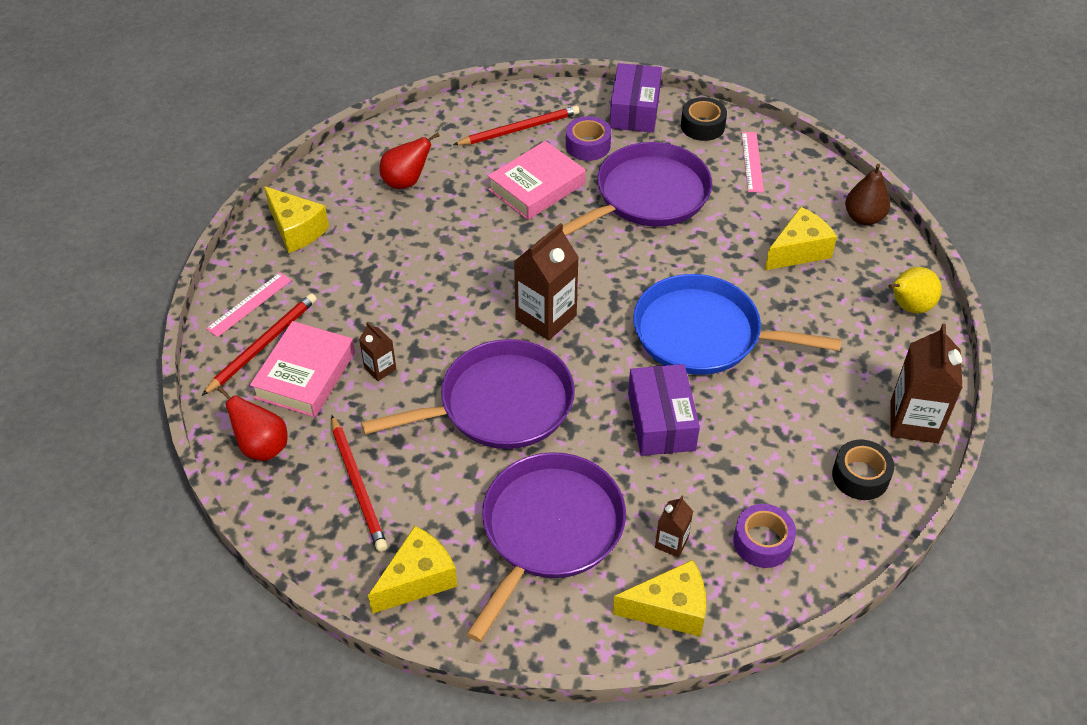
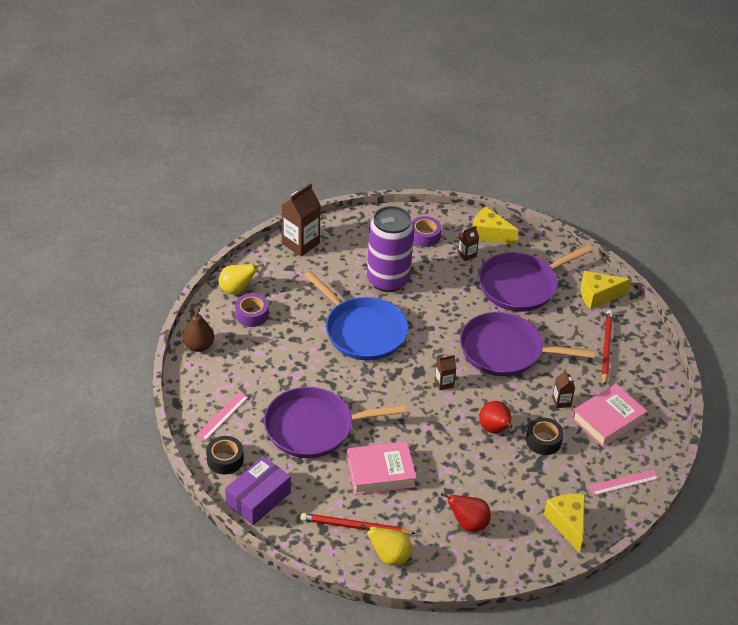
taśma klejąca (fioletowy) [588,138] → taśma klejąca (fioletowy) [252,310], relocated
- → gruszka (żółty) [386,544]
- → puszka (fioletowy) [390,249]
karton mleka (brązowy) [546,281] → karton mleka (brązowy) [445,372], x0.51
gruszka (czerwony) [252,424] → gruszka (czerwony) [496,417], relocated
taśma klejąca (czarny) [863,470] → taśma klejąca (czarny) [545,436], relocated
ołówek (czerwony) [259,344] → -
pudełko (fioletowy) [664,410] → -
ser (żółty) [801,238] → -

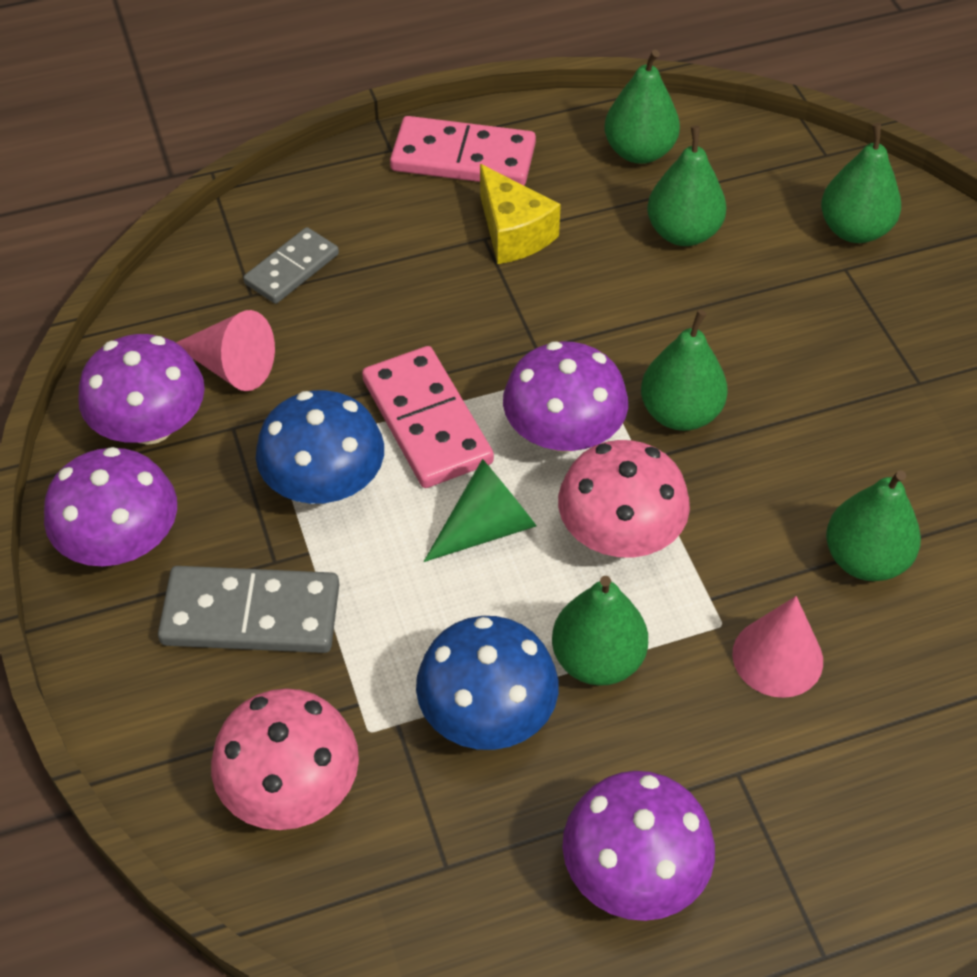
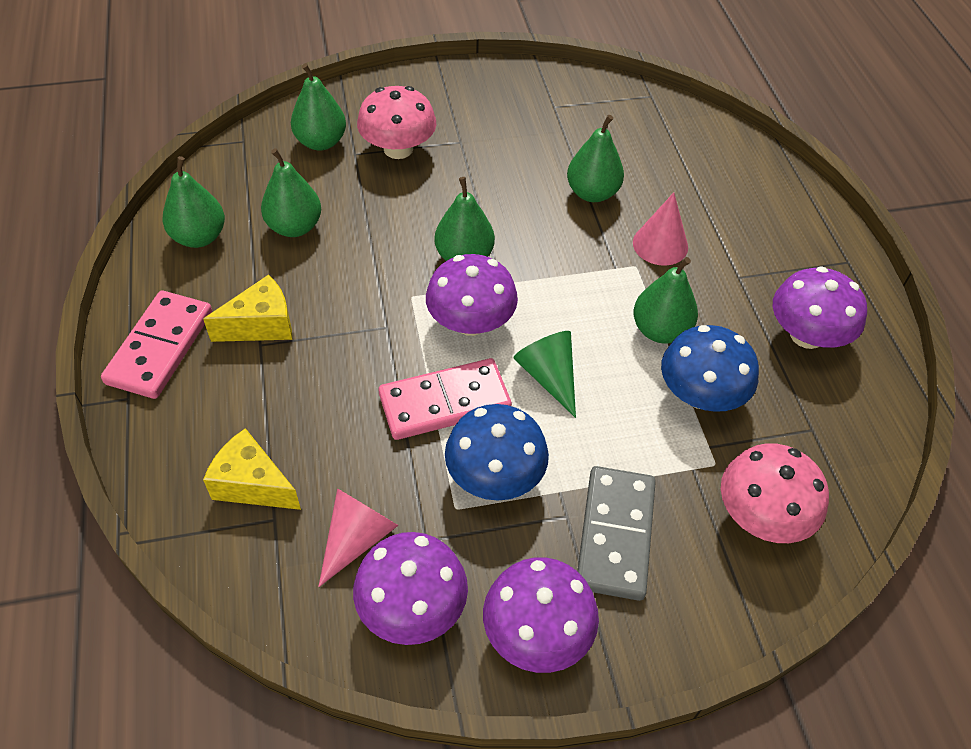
kostka domina (szary) [291,265] → ser (żółty) [252,469]
grzyb (różowy) [624,499] → grzyb (różowy) [396,122], relocated

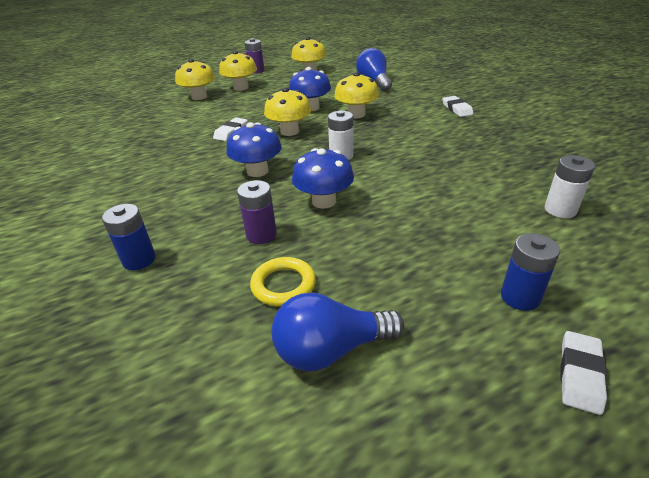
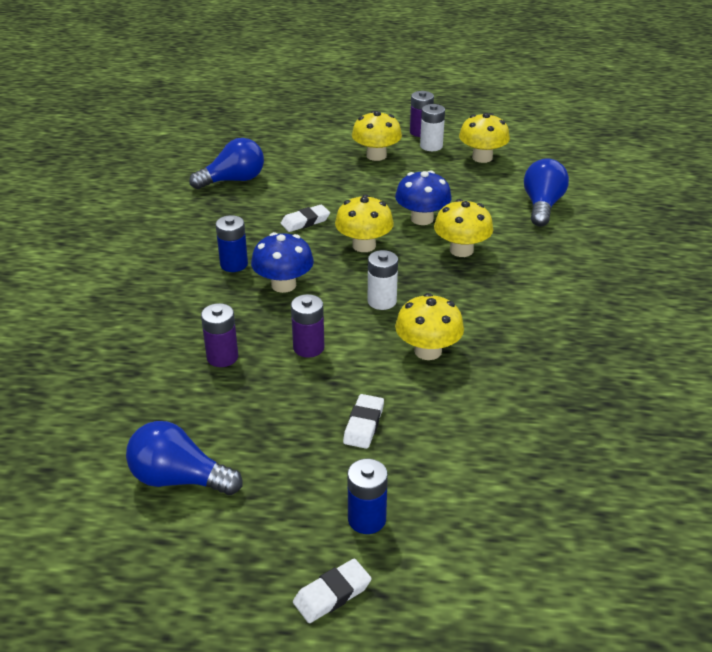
- → żarówka (niebieski) [226,163]
bateria (niebieski) [129,237] → bateria (niebieski) [232,243], relocated
grzyb (niebieski) [323,178] → bateria (fioletowy) [307,326]
gumka do mazania (biały) [458,106] → gumka do mazania (biały) [363,421], relocated
grzyb (żółty) [195,79] → grzyb (żółty) [429,326], relocated
bateria (biały) [570,186] → bateria (biały) [432,127], relocated
pierścień (żółty) [283,282] → -

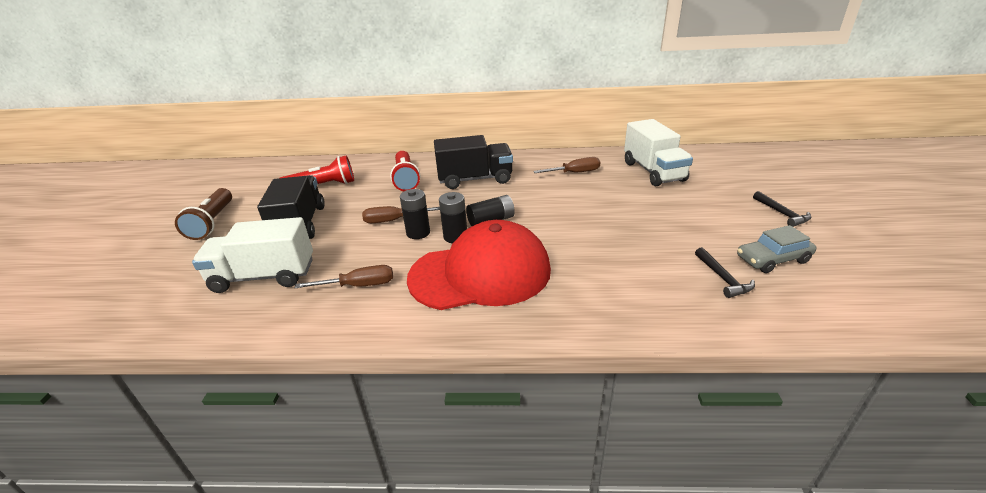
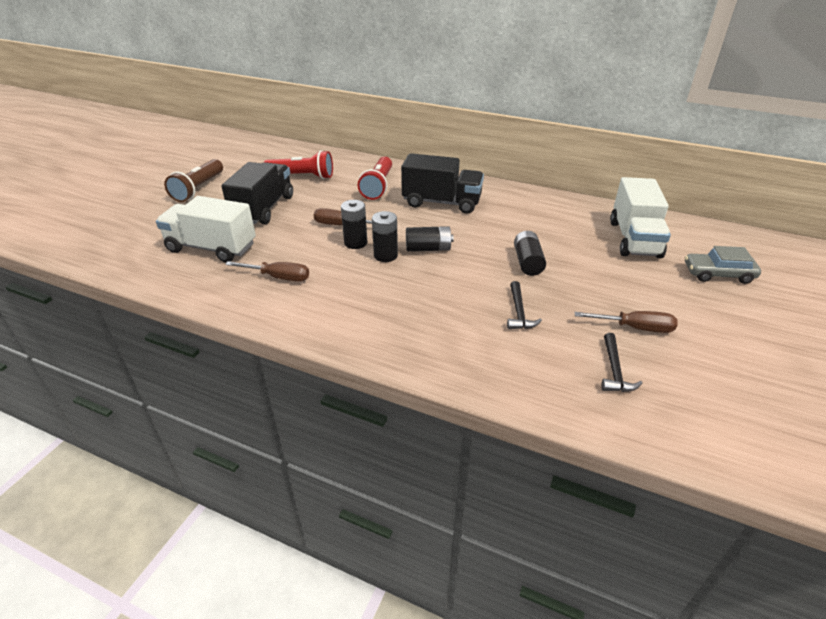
młotek (czarny) [782,209] → młotek (czarny) [524,305], relocated
- → bateria (czarny) [530,253]
śrubokręt (brązowy) [566,165] → śrubokręt (brązowy) [626,322], relocated
samochód (szary) [776,249] → samochód (szary) [723,265], relocated
czapka (czerwony) [479,265] → -

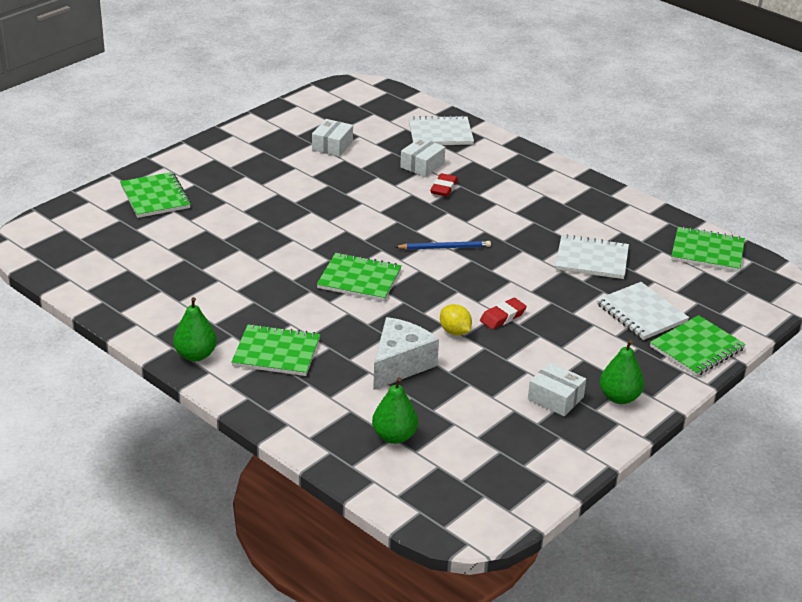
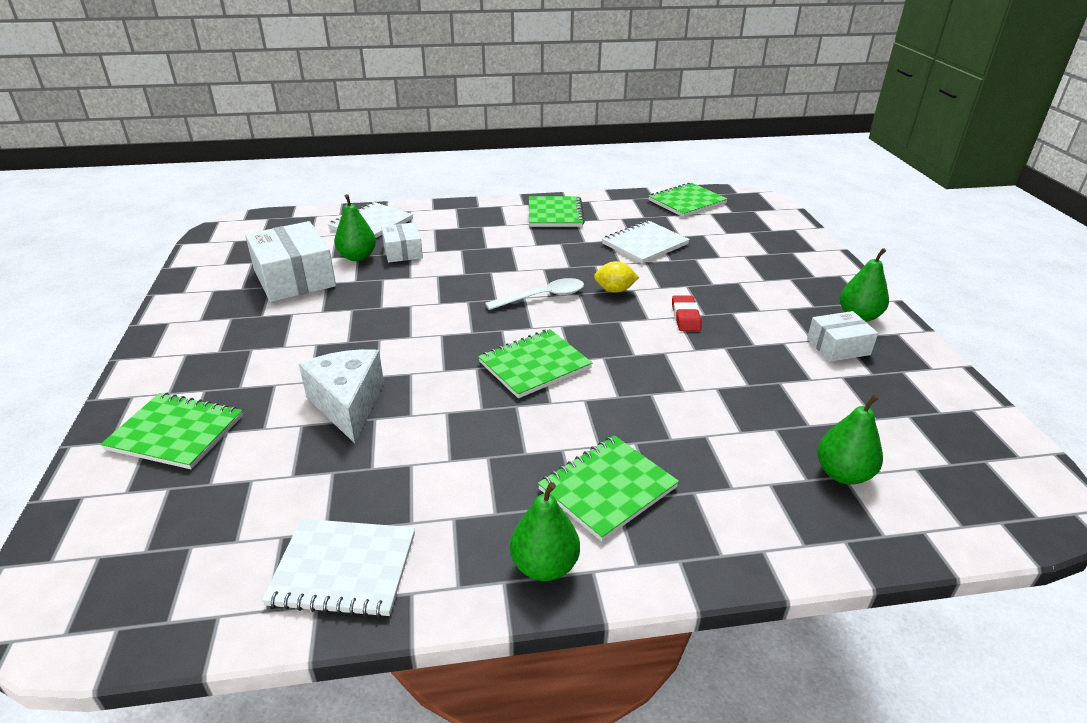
pudełko (biały) [332,138] → pudełko (biały) [290,261], x1.76
zeszyt (biały) [642,311] → zeszyt (biały) [338,568], relocated
ser (biały) [406,353] → ser (biały) [341,396], relocated
- → gruszka (zielony) [355,227]
ołówek (niebieski) [443,245] → łyżka (biały) [534,294]
zeszyt (zielony) [698,345] → zeszyt (zielony) [557,211], relocated
cytryna (żółty) [456,320] → cytryna (żółty) [616,277], relocated
gumka do mazania (czerwony) [444,185] → -

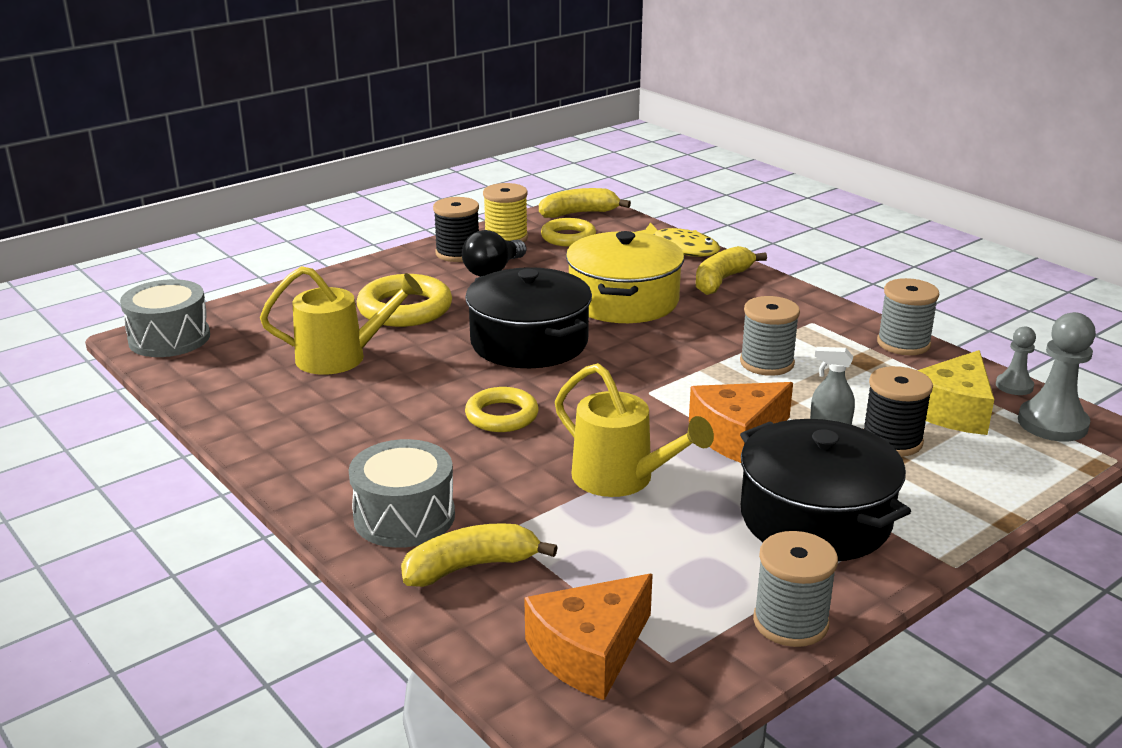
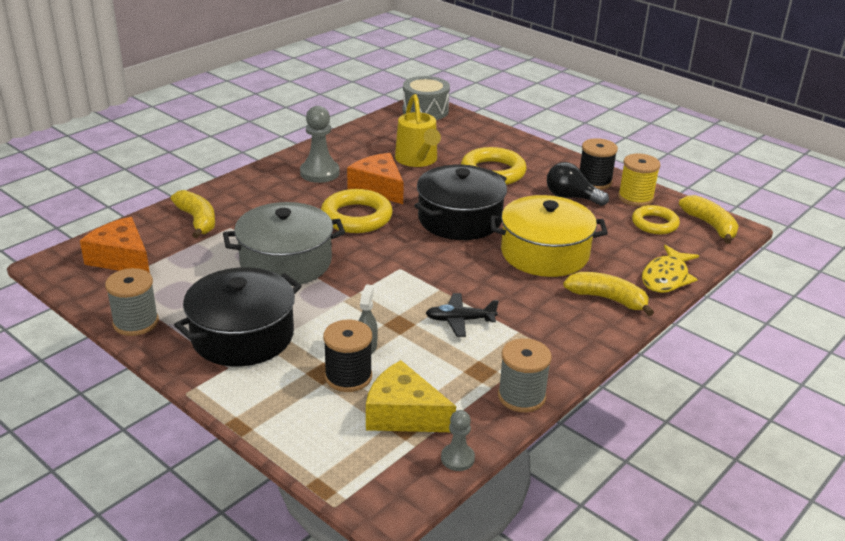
konewka (żółty) [634,430] → garnek (szary) [284,244]
pionek (szary) [1057,377] → pionek (szary) [320,144], relocated
pierścień (żółty) [502,409] → pierścień (żółty) [357,211], x1.52
ser (pomarańczowy) [741,422] → ser (pomarańczowy) [375,178], relocated
szpulka (szary) [770,336] → samolot (czarny) [462,315]
bęben (szary) [402,493] → -

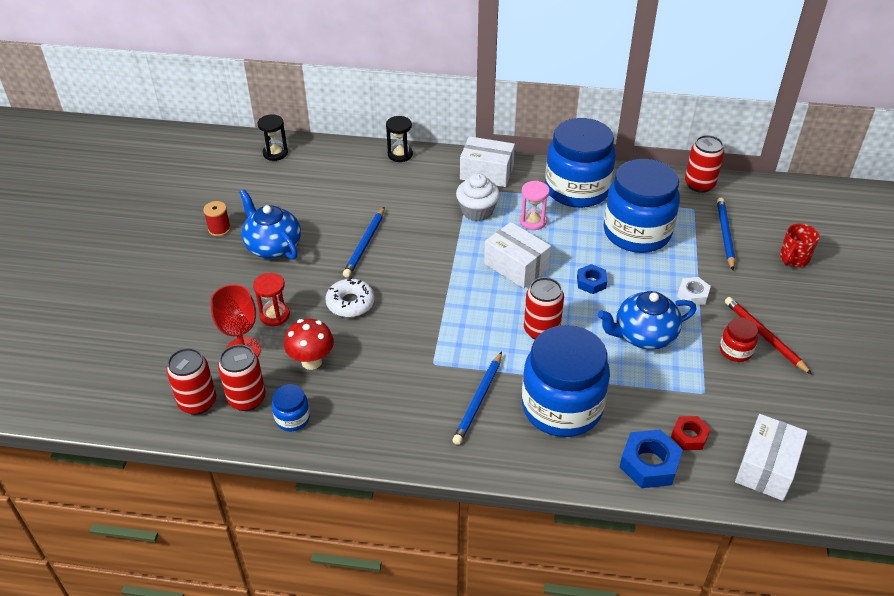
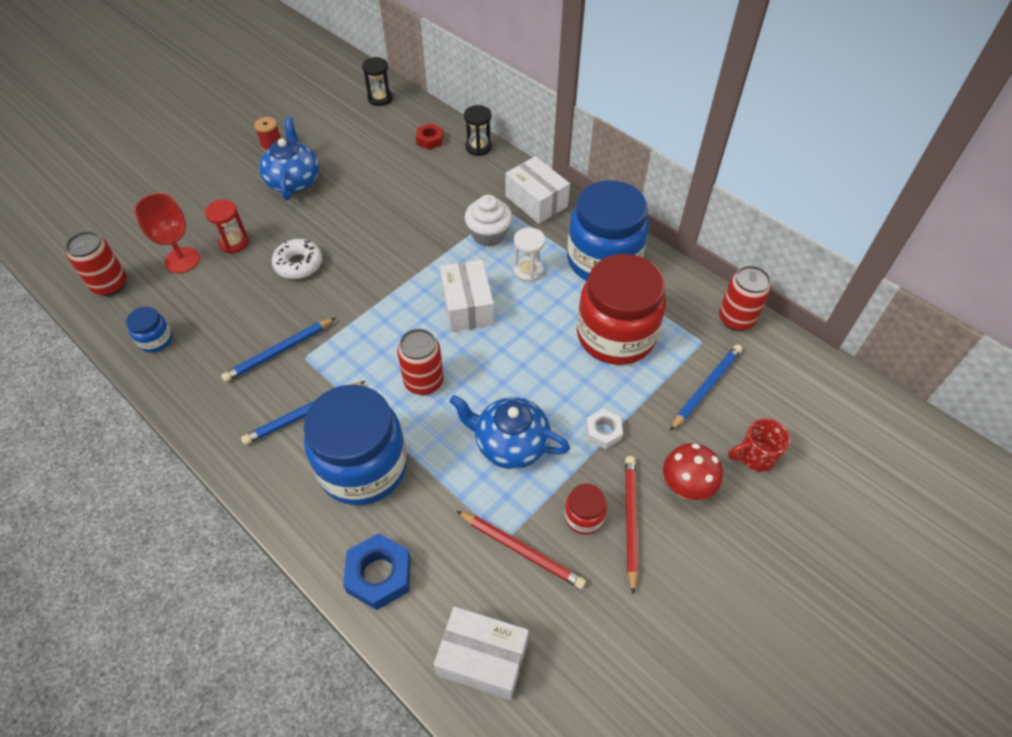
ołówek (niebieski) [363,242] → ołówek (niebieski) [278,350], relocated
nakrętka (czerwony) [690,433] → nakrętka (czerwony) [429,136], relocated
pudełko (biały) [771,457] → pudełko (biały) [481,653], 45 degrees clockwise
- → ołówek (czerwony) [521,550]
klepsydra (różowy) [535,205] → klepsydra (biały) [529,254]
słoik (niebieski) [641,206] → słoik (czerwony) [621,309]
grzyb (czerwony) [309,344] → grzyb (czerwony) [693,471], relocated
puszka (czerwony) [242,377] → -
nakrętka (niebieski) [592,279] → -

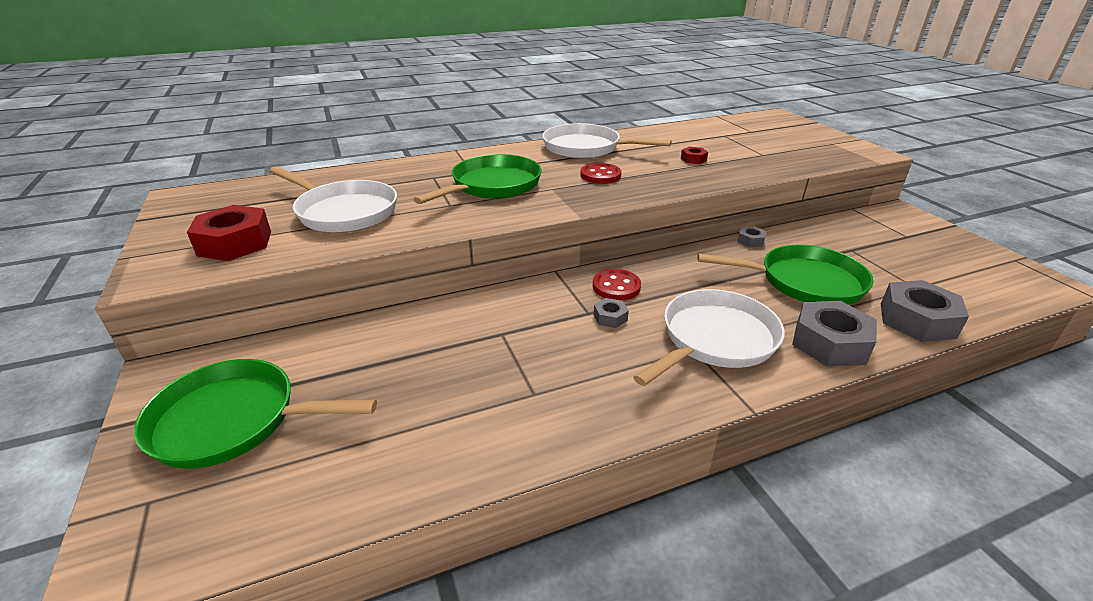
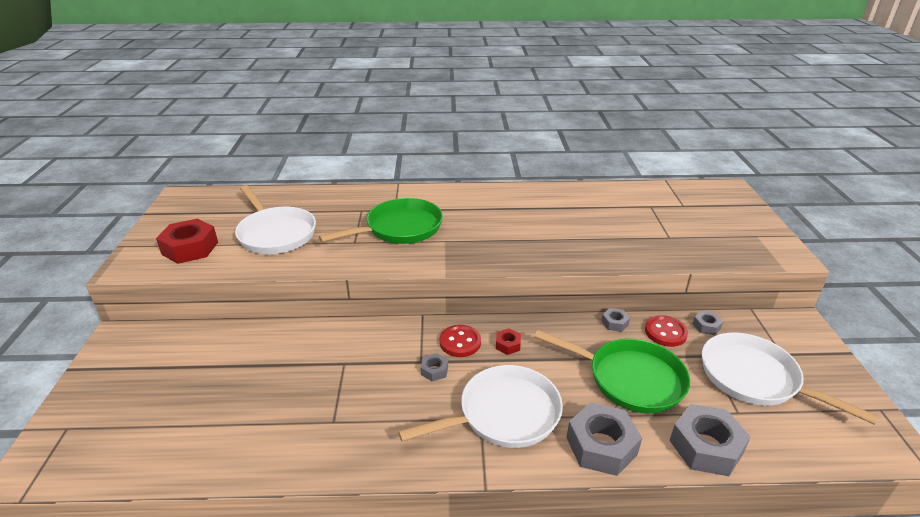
nakrętka (czerwony) [694,155] → nakrętka (czerwony) [508,341], relocated
guzik (czerwony) [601,173] → guzik (czerwony) [666,331], relocated
- → nakrętka (szary) [708,323]
patelnia (biały) [607,141] → patelnia (biały) [790,379], relocated
patelnia (zielony) [255,414] → -

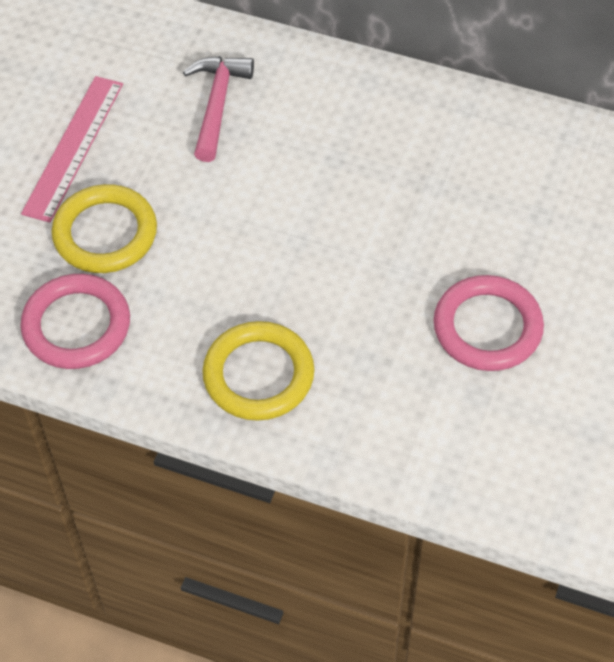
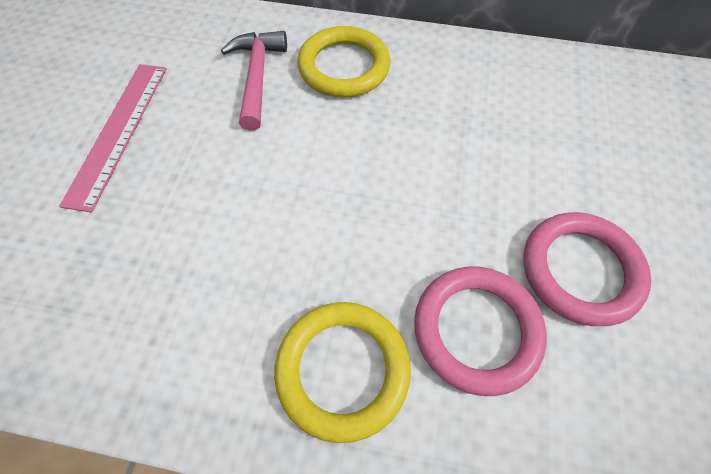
pierścień (żółty) [104,228] → pierścień (żółty) [343,61], relocated
pierścień (różowy) [75,321] → pierścień (różowy) [480,331], relocated

